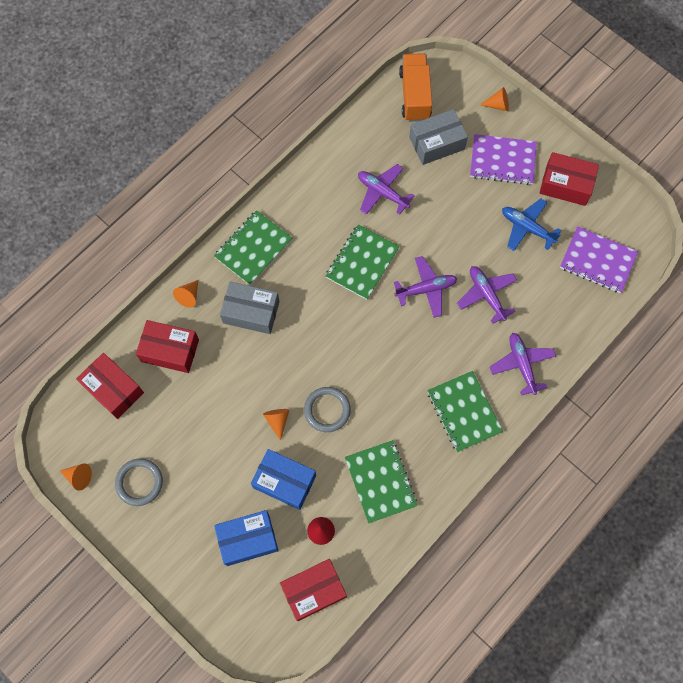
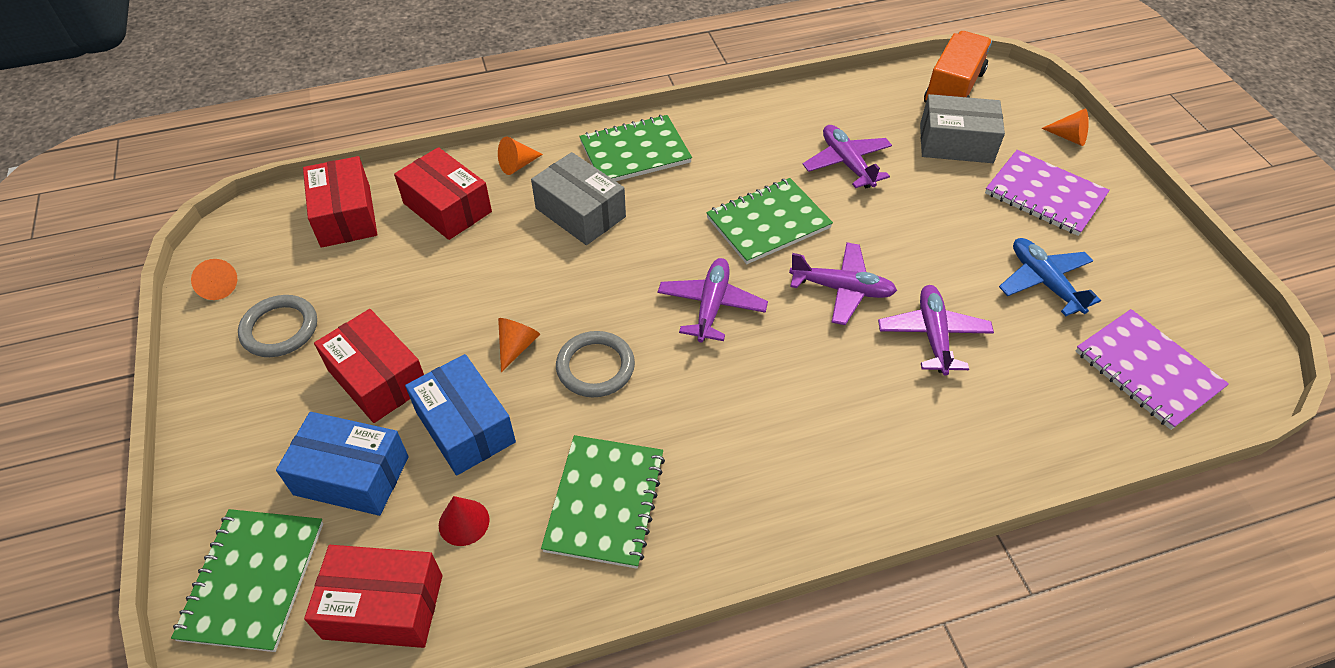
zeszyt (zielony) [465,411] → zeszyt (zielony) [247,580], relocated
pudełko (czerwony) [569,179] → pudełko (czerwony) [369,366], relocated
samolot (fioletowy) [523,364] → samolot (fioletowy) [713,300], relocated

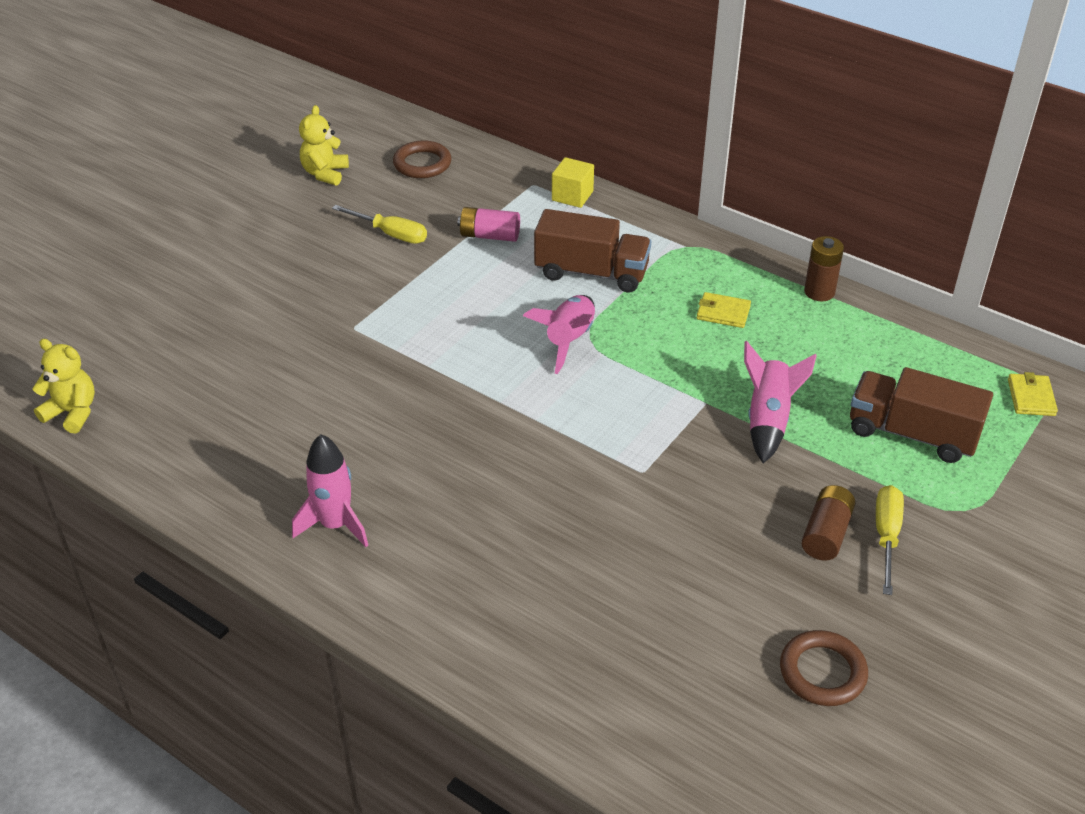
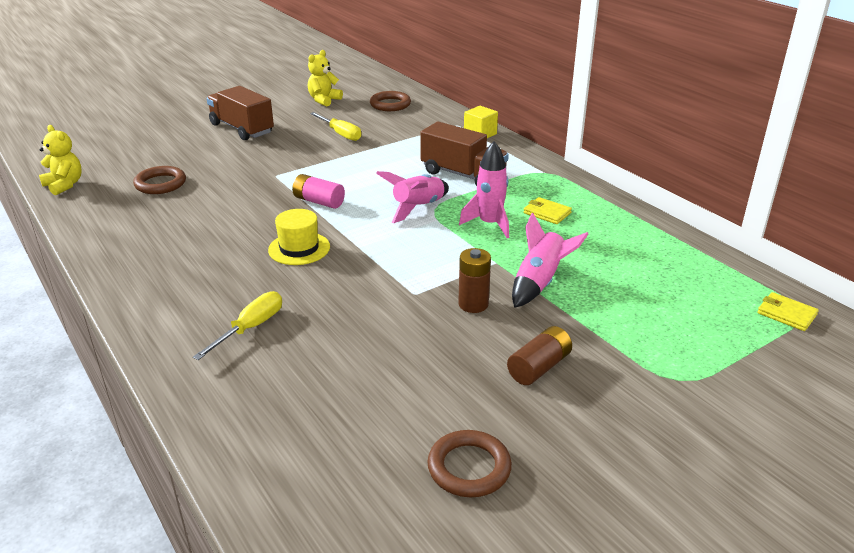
- → pierścień (brązowy) [159,180]
śrubokręt (żółty) [890,540] → śrubokręt (żółty) [237,325], relocated
ciężarówka (brązowy) [921,415] → ciężarówka (brązowy) [240,113], relocated
- → kapelusz (żółty) [299,237]
bateria (różowy) [489,224] → bateria (różowy) [318,191], relocated
bateria (brązowy) [824,268] → bateria (brązowy) [474,280], relocated
rakieta (różowy) [330,490] → rakieta (różowy) [484,189], relocated
portfel (żółty) [1033,394] → portfel (żółty) [788,311], 75 degrees counterclockwise

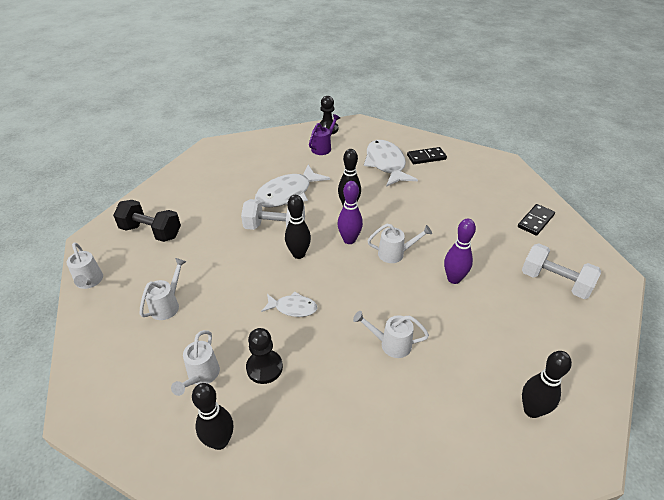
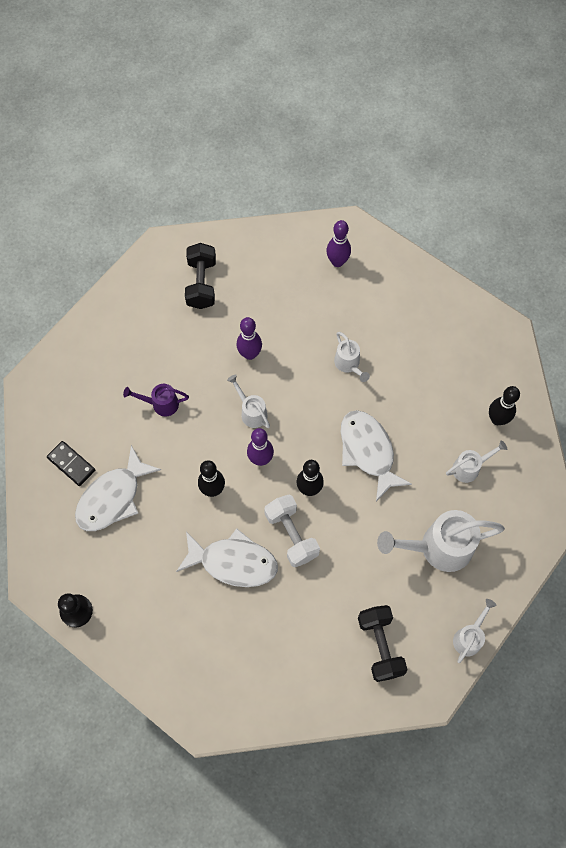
konewka (fioletowy) [324,134] → konewka (fioletowy) [156,400], relocated
hantel (biały) [561,271] → hantel (czarny) [200,276]
kręgiel (czarny) [547,384] → kręgiel (fioletowy) [338,243]
ryba (biały) [289,304] → ryba (biały) [376,455], x1.87
konewka (biały) [163,289] → konewka (biały) [441,541], x1.89
pionek (czarny) [264,356] → -
kostka domina (czarny) [536,220] → -

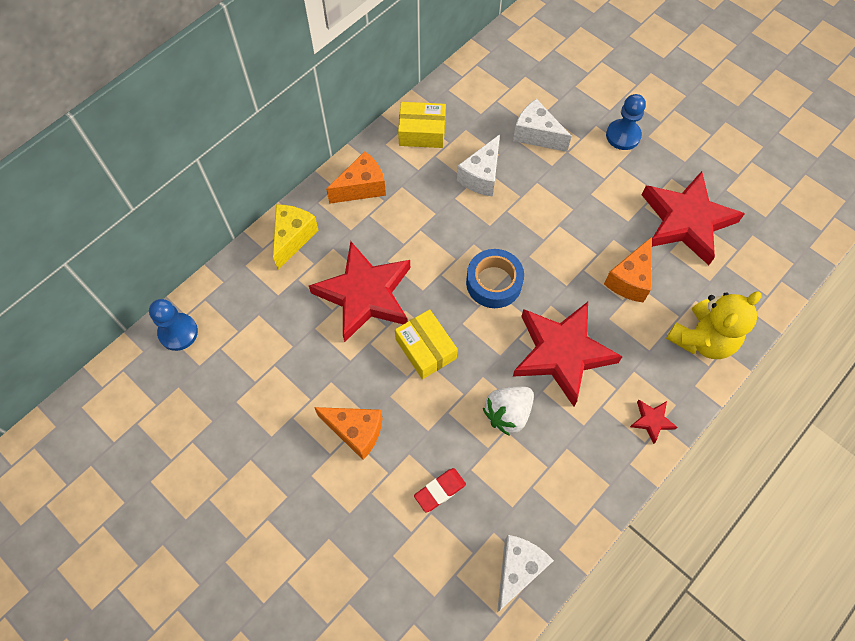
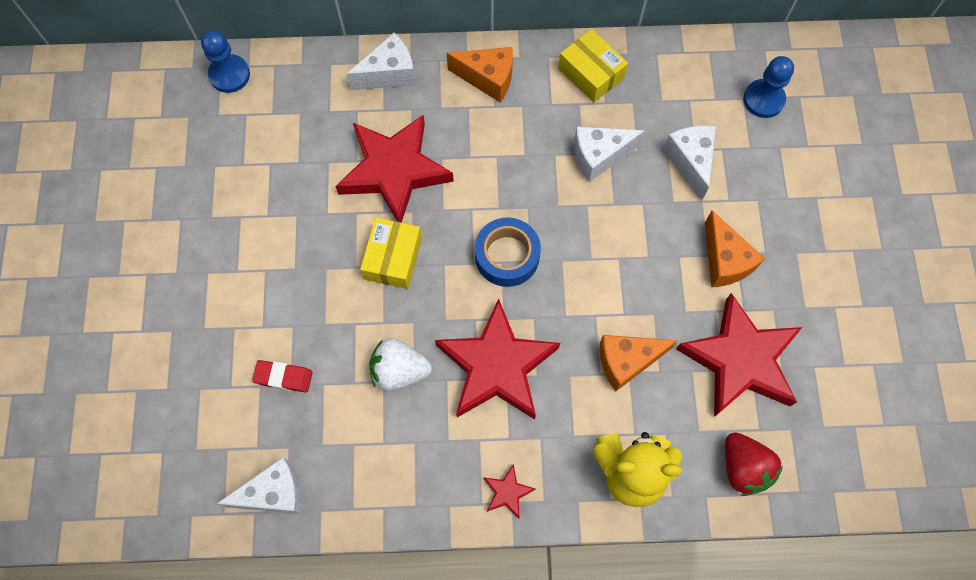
ser (żółty) [296,237] → ser (biały) [381,61]
ser (pomarańczowy) [348,433] → ser (pomarańczowy) [735,248], relocated
- → truskawka (czerwony) [754,464]
pionek (niebieski) [626,122] → pionek (niebieski) [768,87], relocated

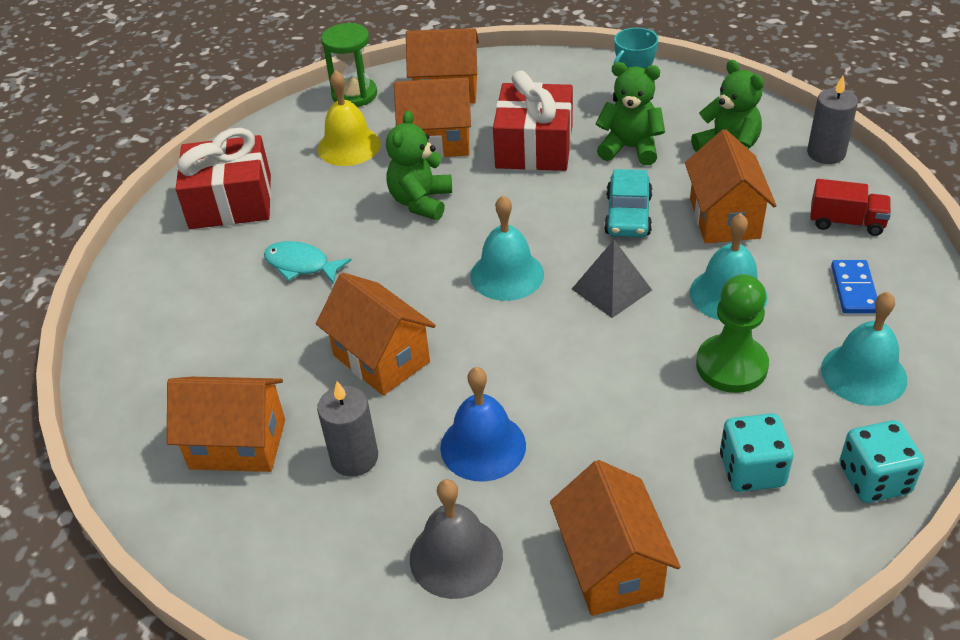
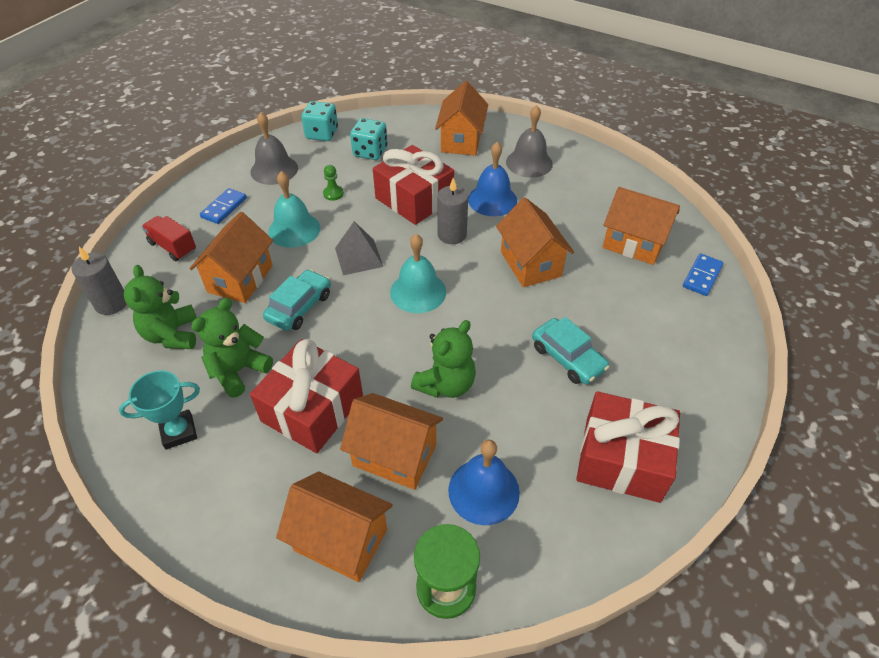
miś (zielony) [630,113] → miś (zielony) [232,348], 90 degrees clockwise
dzwonek (turkusowy) [864,349] → dzwonek (szary) [274,148]
pionek (zielony) [732,333] → pionek (zielony) [333,183], x0.48
- → prezent (czerwony) [413,185]
świeca (szary) [347,429] → świeca (szary) [452,211], relocated
dzwonek (żółty) [349,118] → dzwonek (niebieski) [484,482]
ryba (turkusowy) [308,263] → samochód (turkusowy) [570,350]
- → kostka domina (niebieski) [703,274]

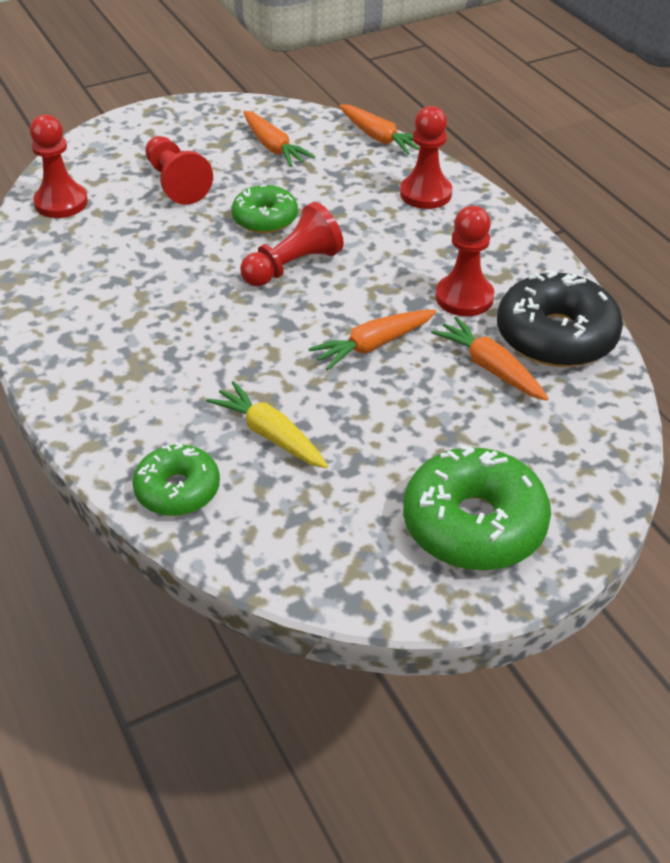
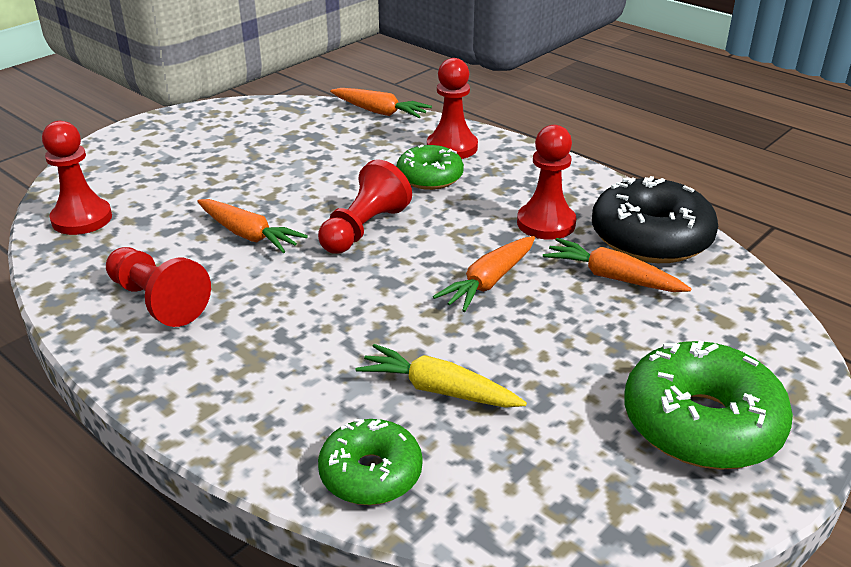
pionek (czerwony) [179,170] → pionek (czerwony) [158,287], relocated
marchewka (pomarańczowy) [279,139] → marchewka (pomarańczowy) [252,226], relocated
donut (zielony) [264,209] → donut (zielony) [430,167], relocated

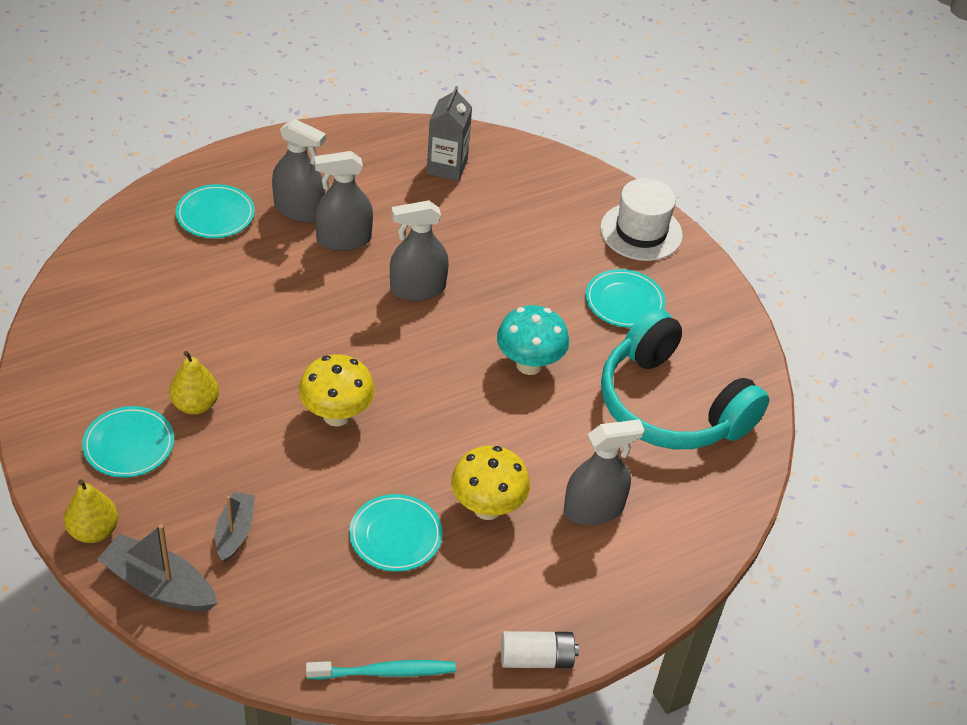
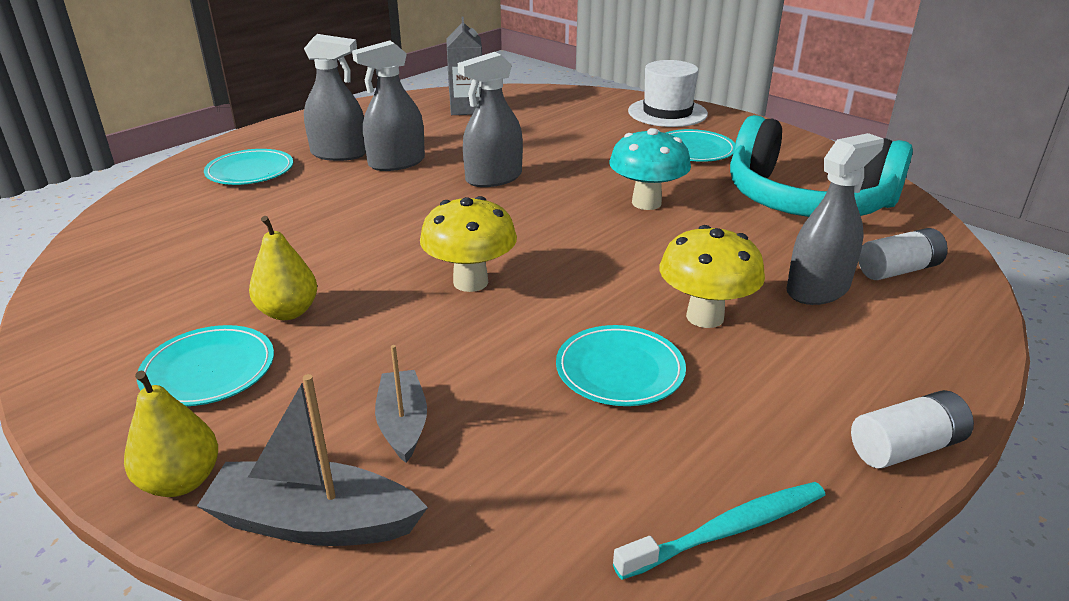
- → bateria (biały) [903,254]

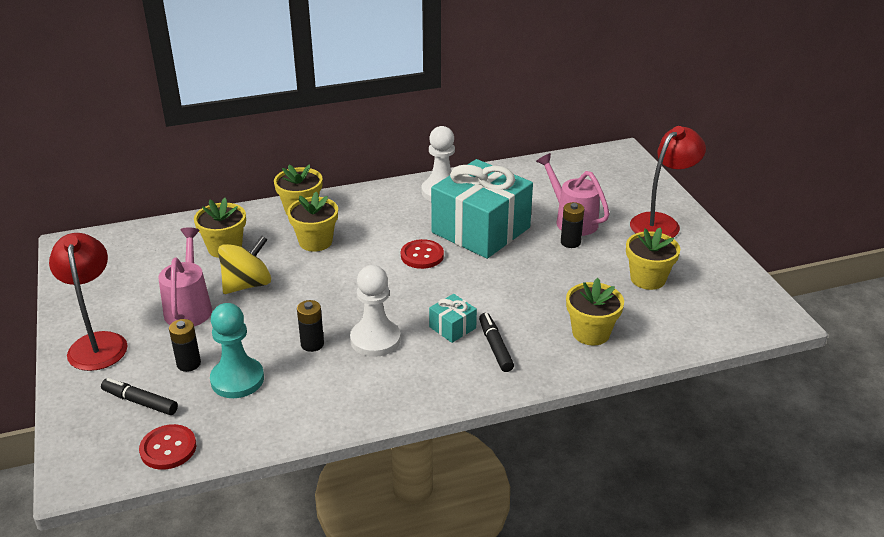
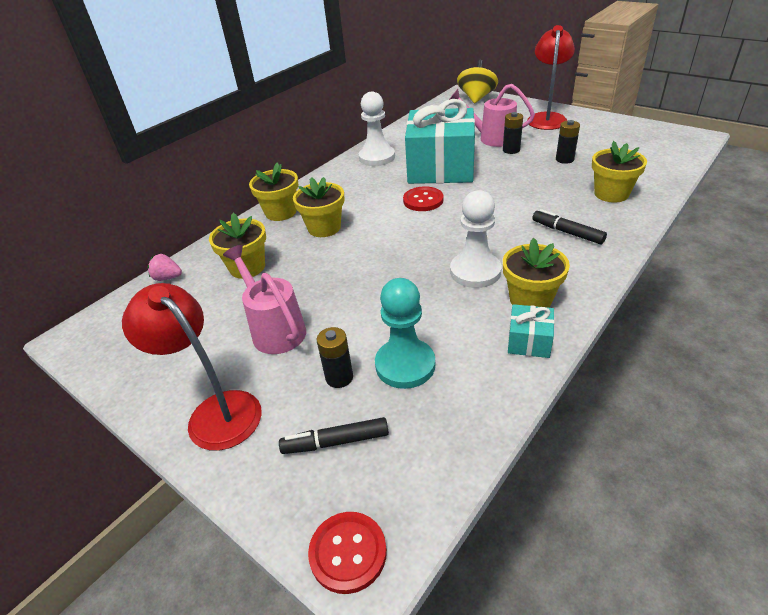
- → truskawka (różowy) [165,267]
guzik (czerwony) [167,447] → guzik (czerwony) [347,553], relocated
bączek (żółty) [244,265] → bączek (żółty) [477,82], relocated
doniczka (żółty) [653,259] → doniczka (żółty) [536,273], relocated
prezent (turkusowy) [453,318] → prezent (turkusowy) [531,331], relocated
bateria (czarny) [310,326] → bateria (czarny) [568,142], relocated

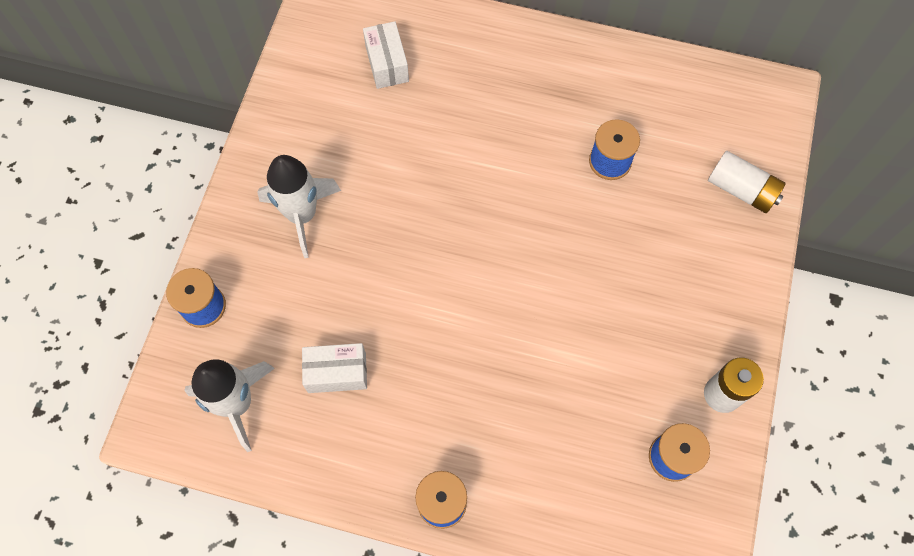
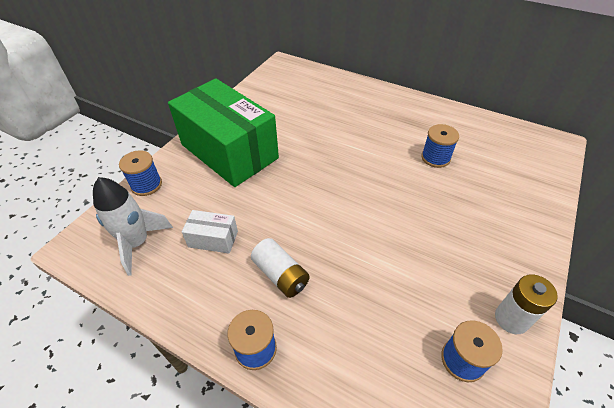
rakieta (biały) [299,206] → pudełko (zielony) [223,133]
bateria (biały) [747,182] → bateria (biały) [280,268], relocated
pudełko (biały) [386,55] → -

